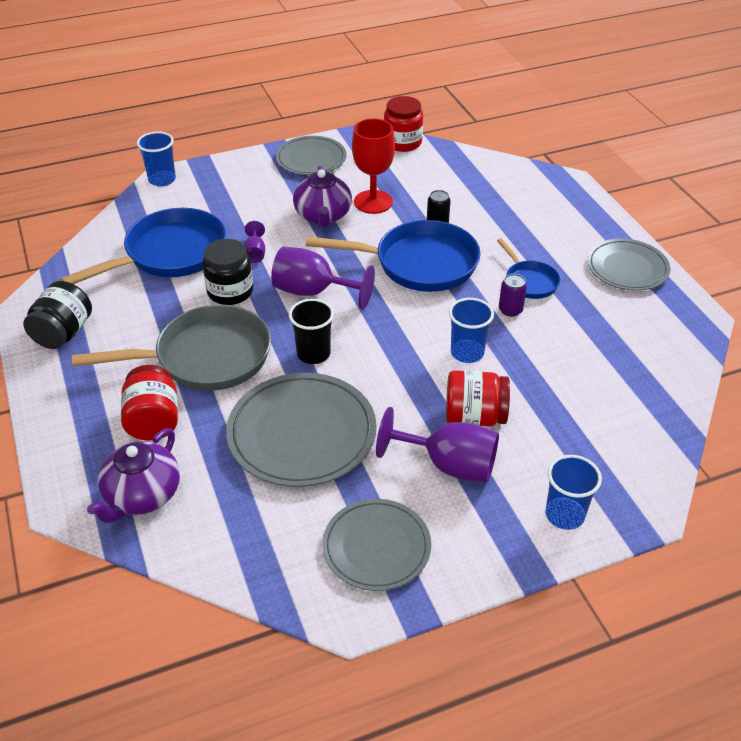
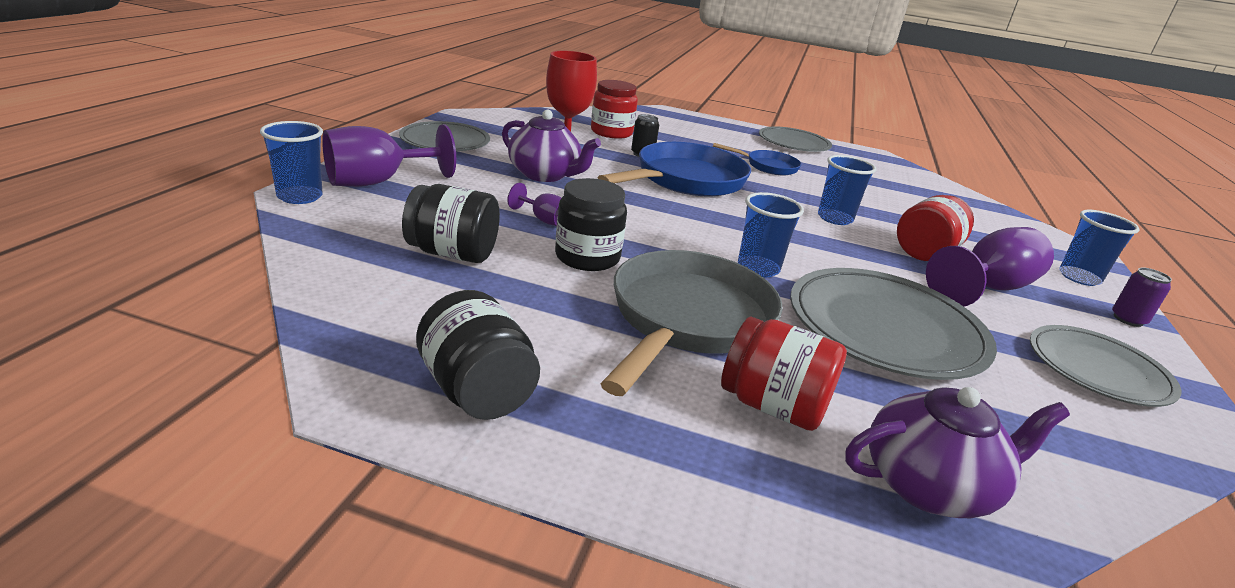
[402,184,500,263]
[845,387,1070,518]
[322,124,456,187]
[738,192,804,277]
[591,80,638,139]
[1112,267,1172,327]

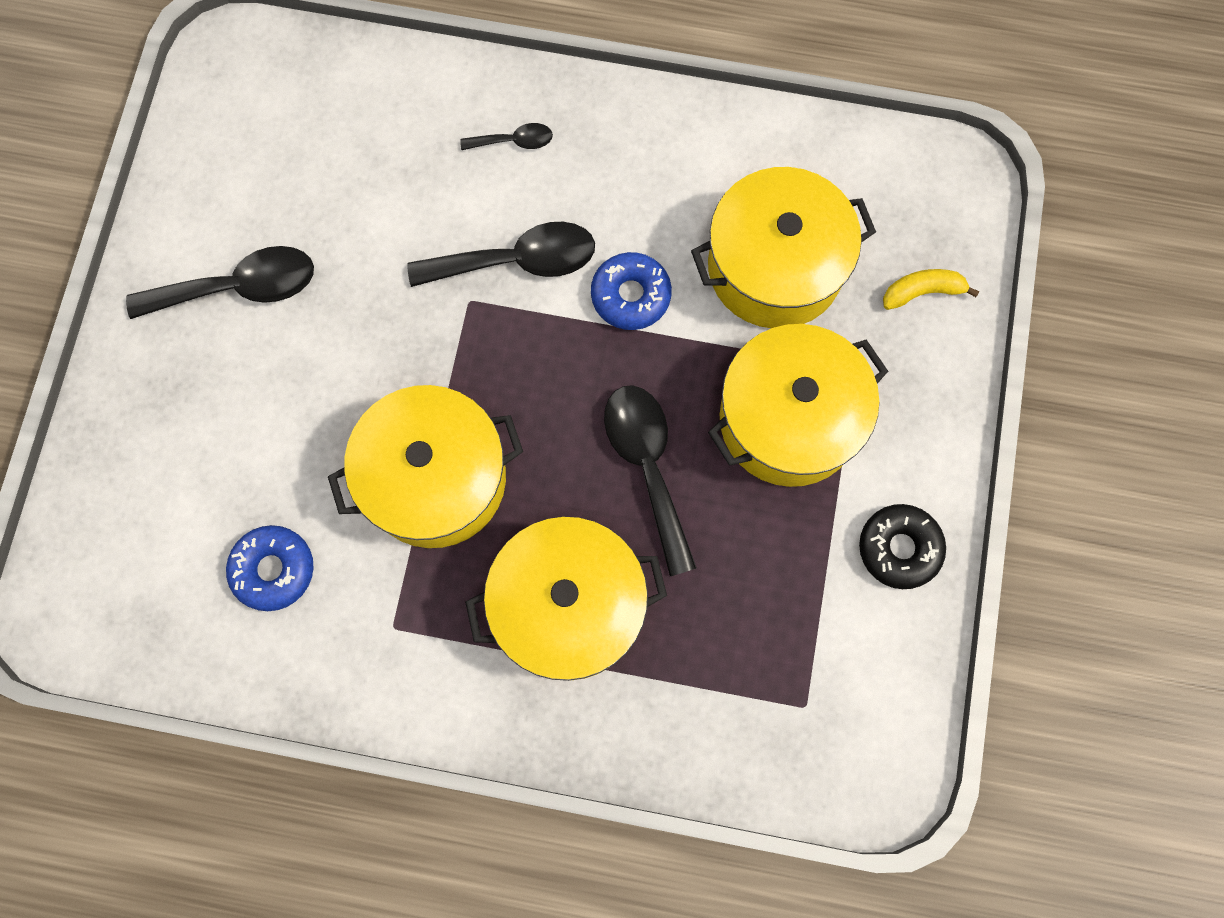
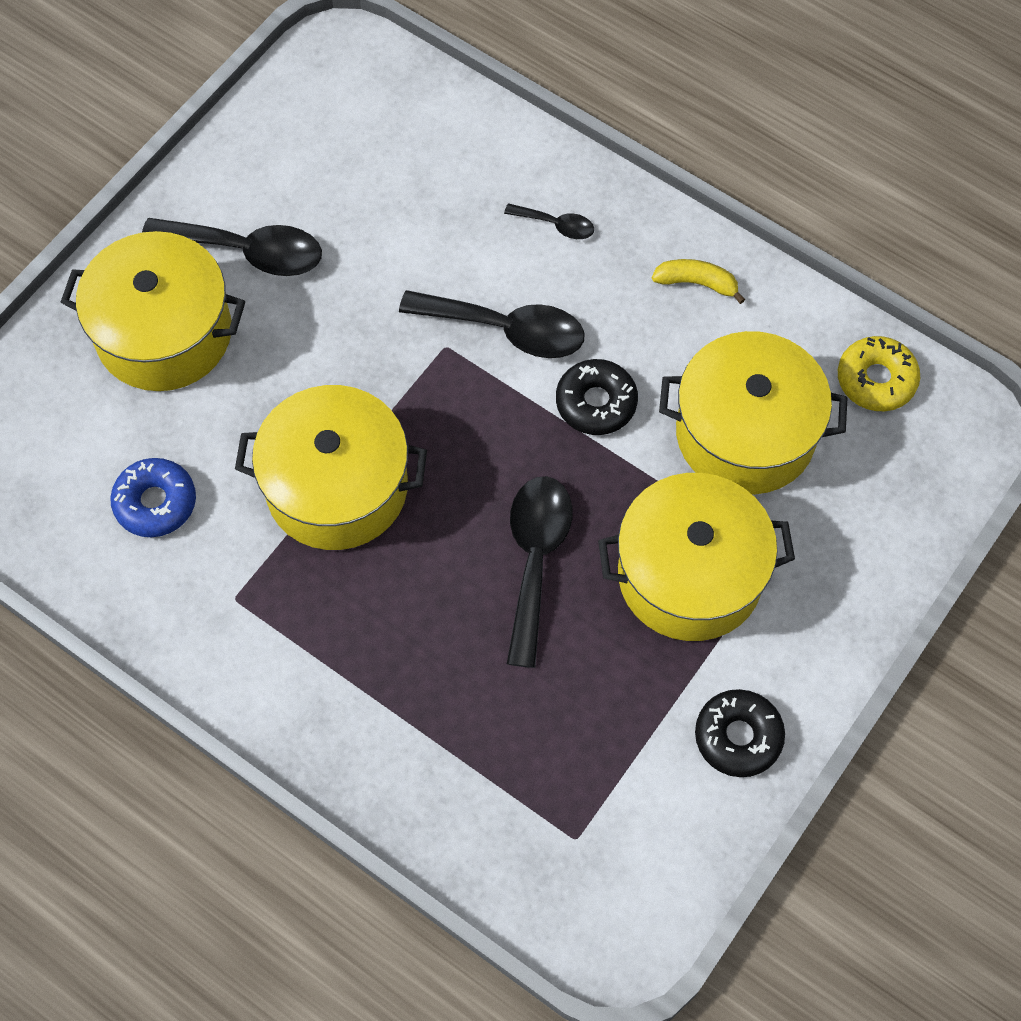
[61,231,245,391]
[556,359,638,435]
[652,259,745,304]
[838,336,920,411]

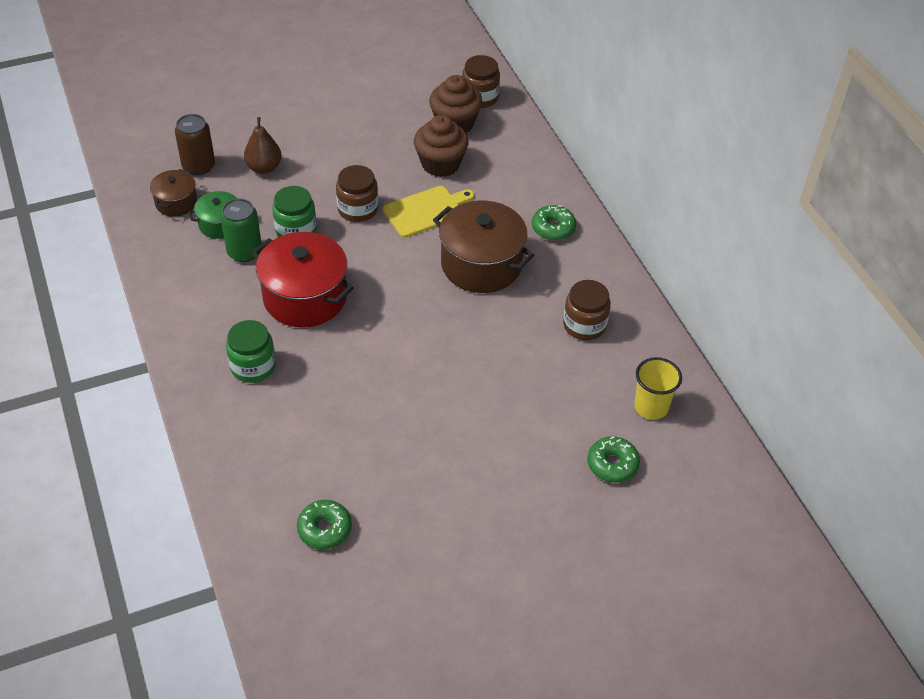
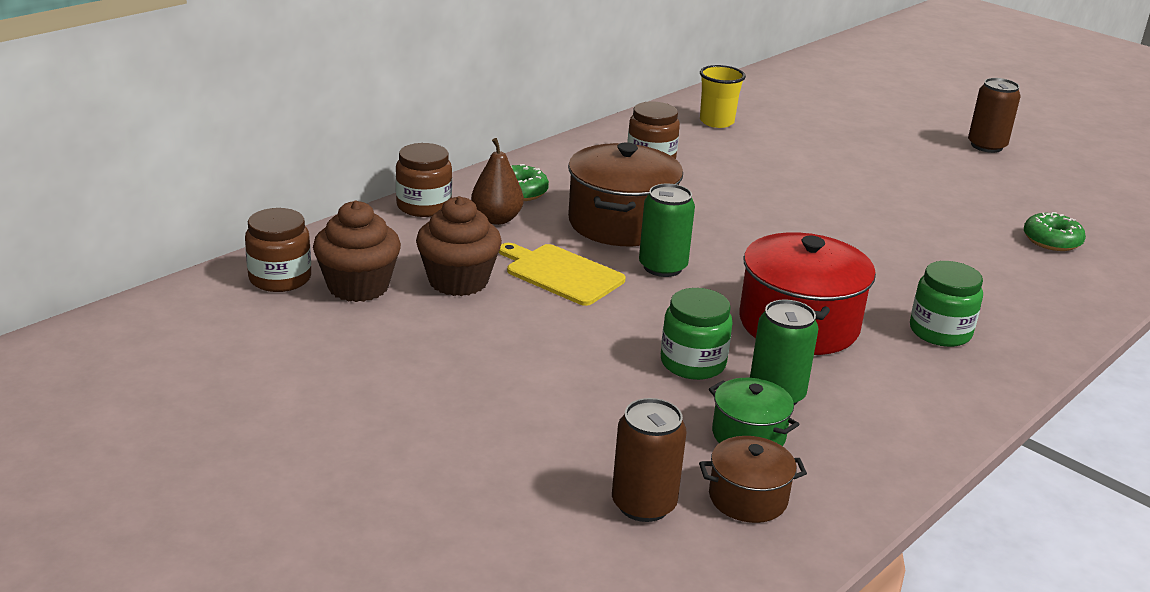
[471,138,524,225]
[396,143,452,217]
[588,436,640,483] (first image)
[639,184,695,277]
[968,78,1021,153]

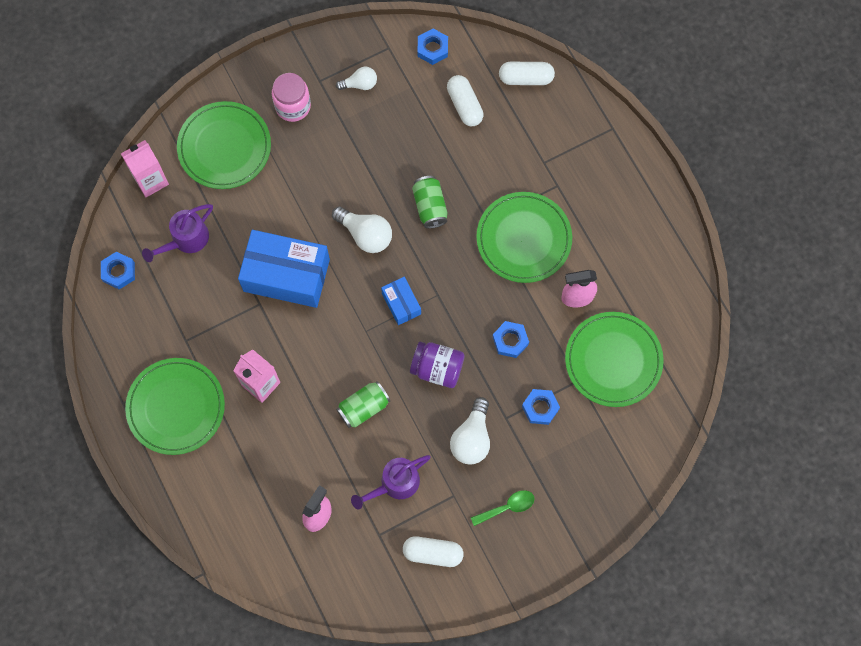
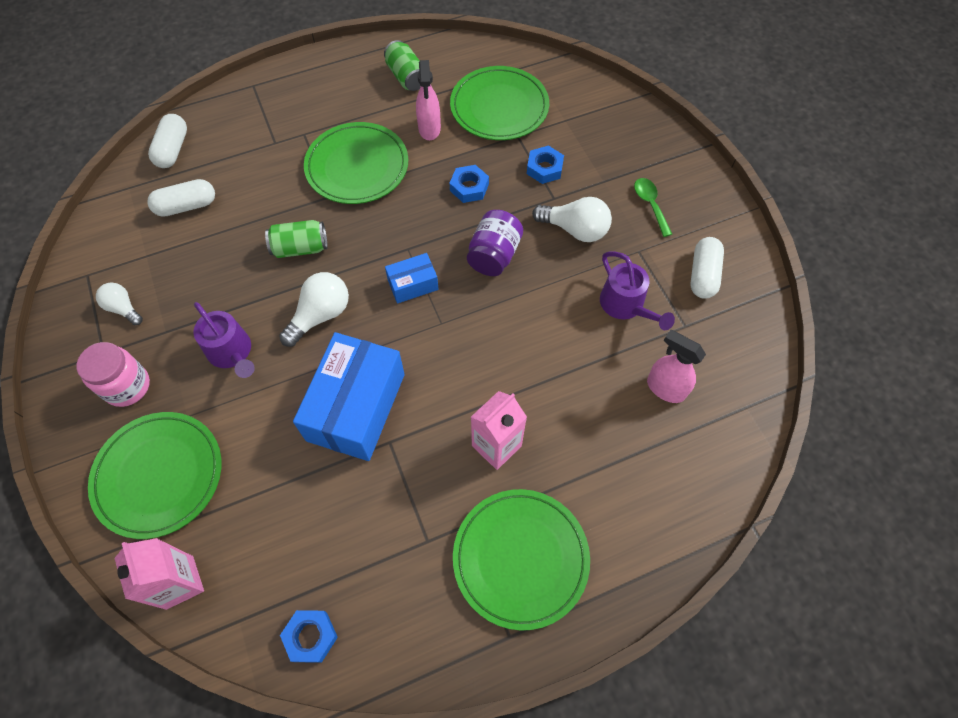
[193,302,255,378]
[96,283,143,325]
[384,40,421,91]
[418,28,448,65] (first image)

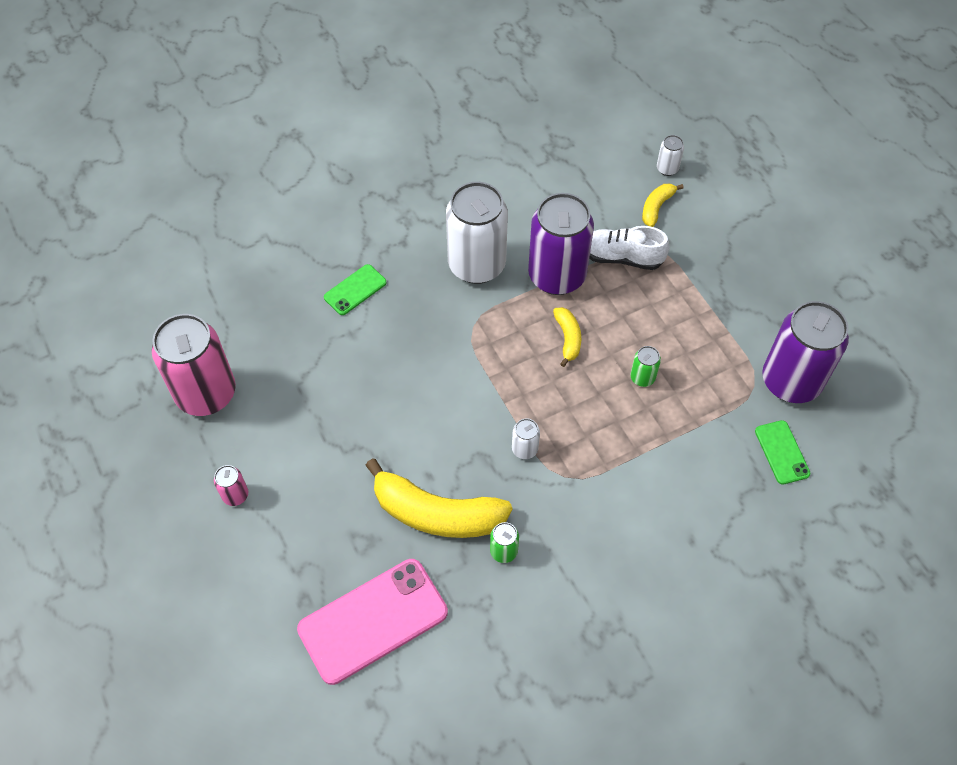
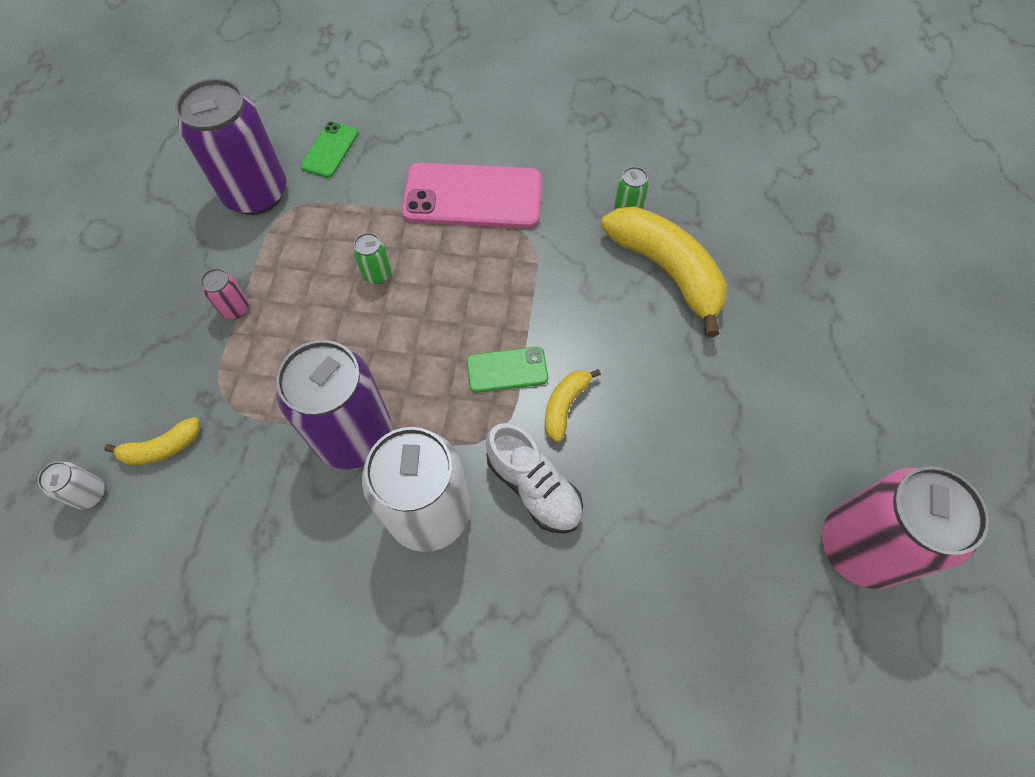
[200,268,249,319]
[402,163,542,228]
[466,347,548,393]
[512,419,540,459] (first image)
[545,369,601,442]
[486,423,583,534]

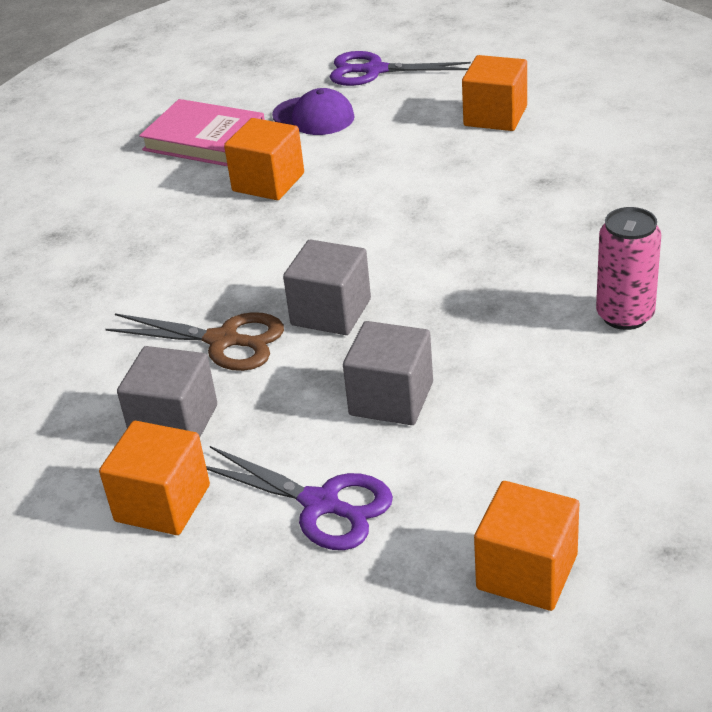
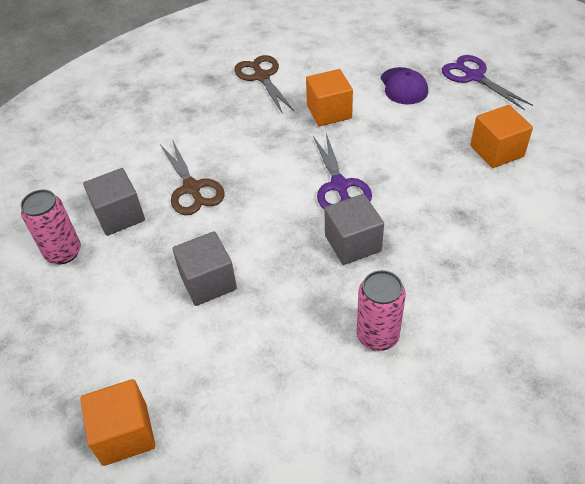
[21,189,81,264]
[139,99,265,166] (first image)
[313,134,372,209]
[324,194,384,265]
[234,55,294,114]

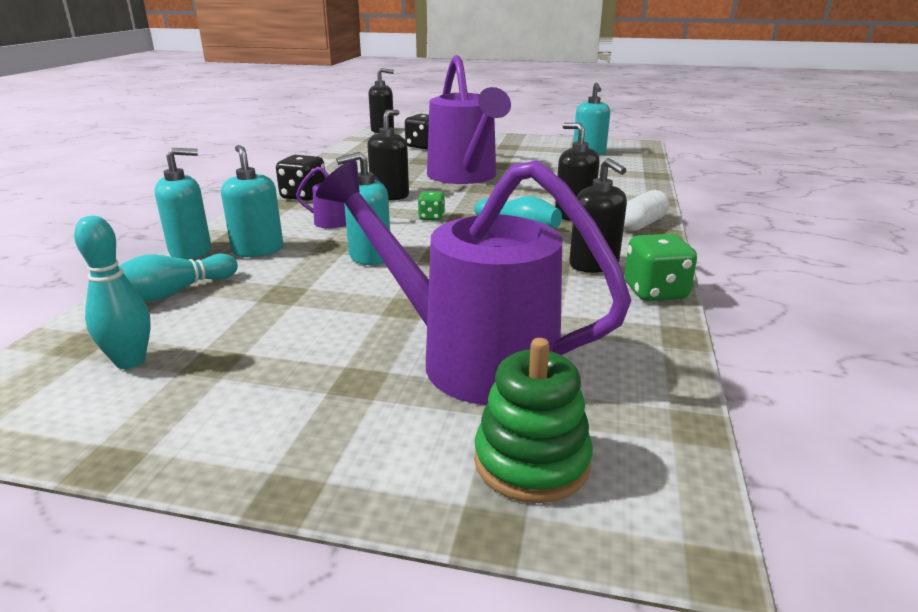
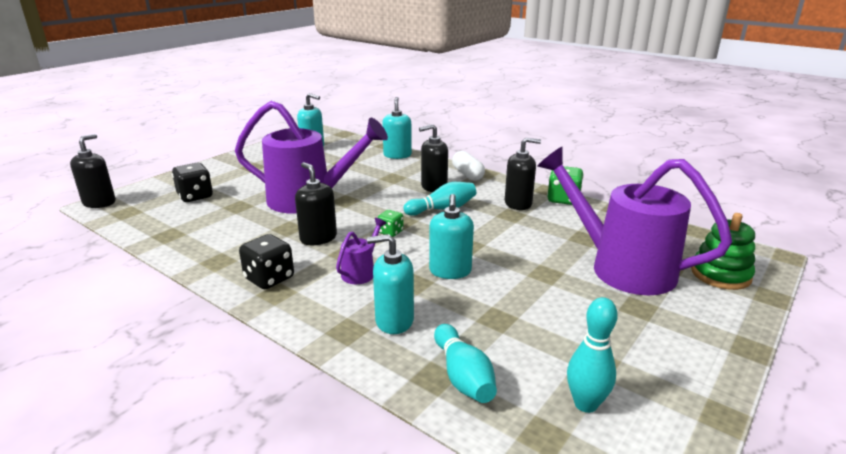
[382,97,412,159]
[537,147,732,295]

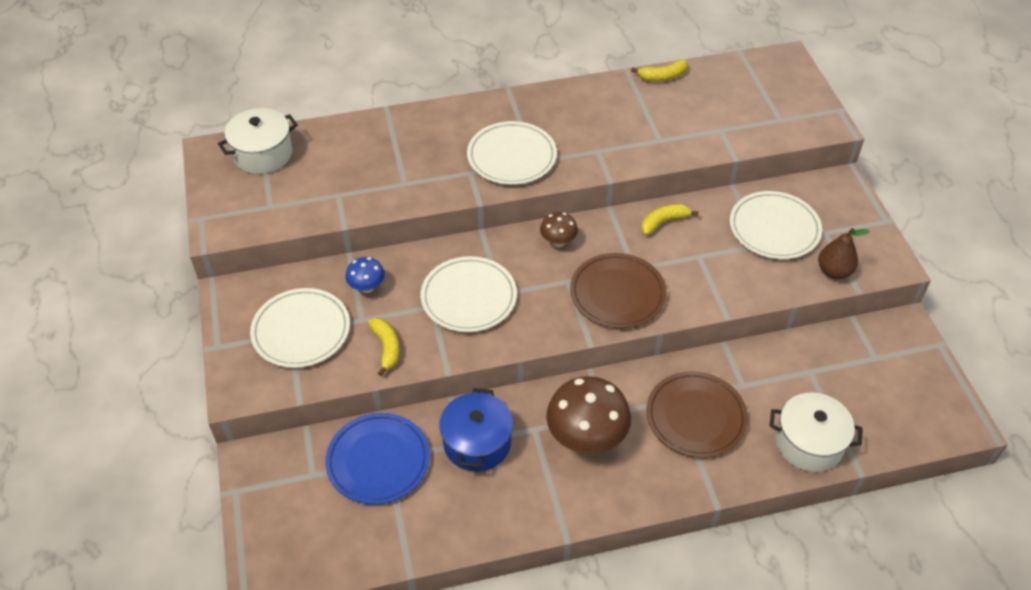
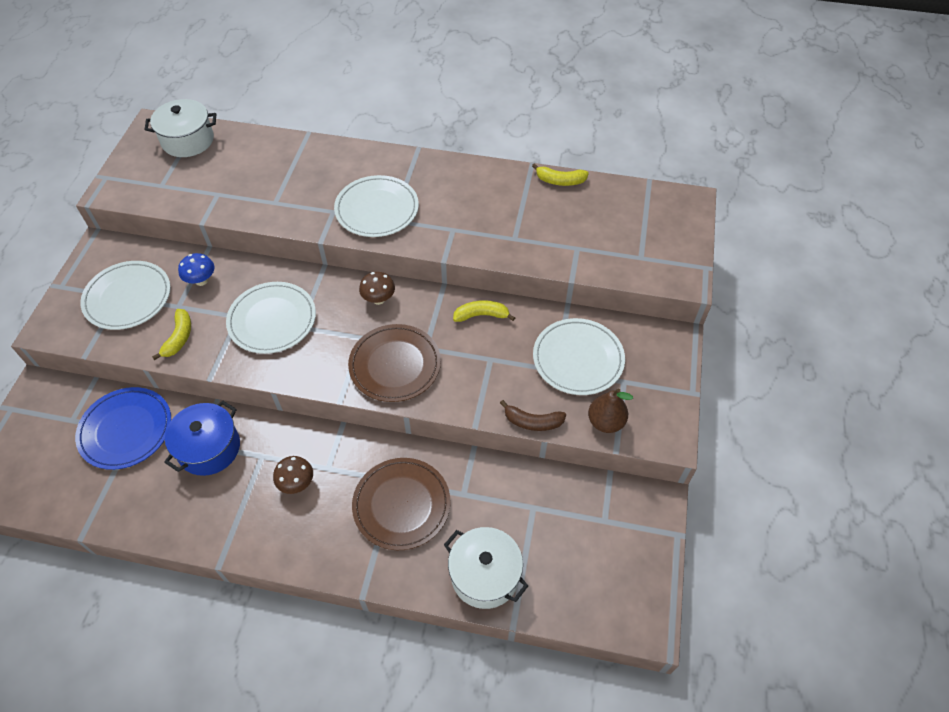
[273,456,313,494]
[500,400,566,431]

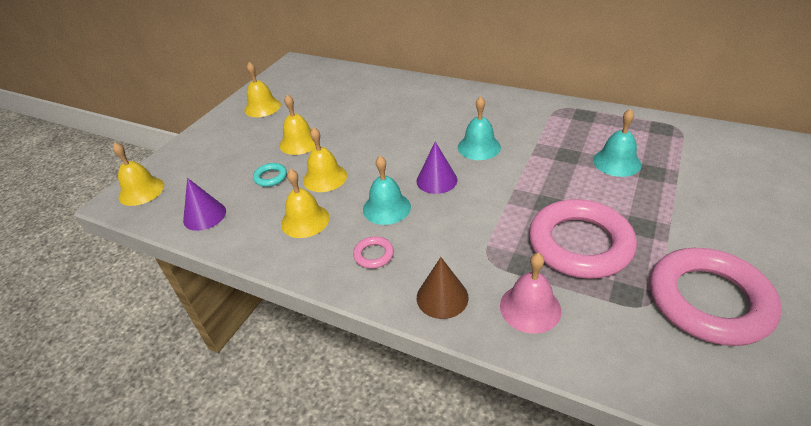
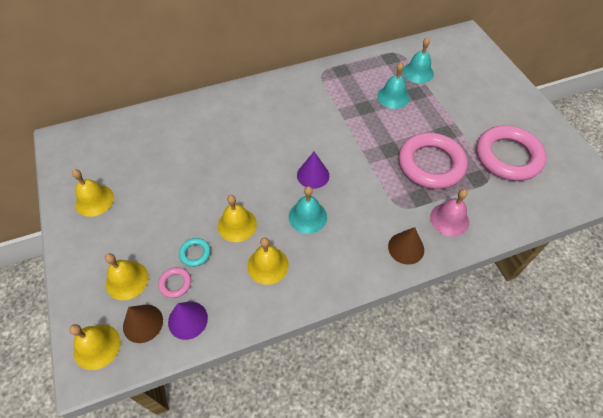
[105,253,149,300]
[158,267,191,298]
[403,37,434,83]
[123,305,163,343]

